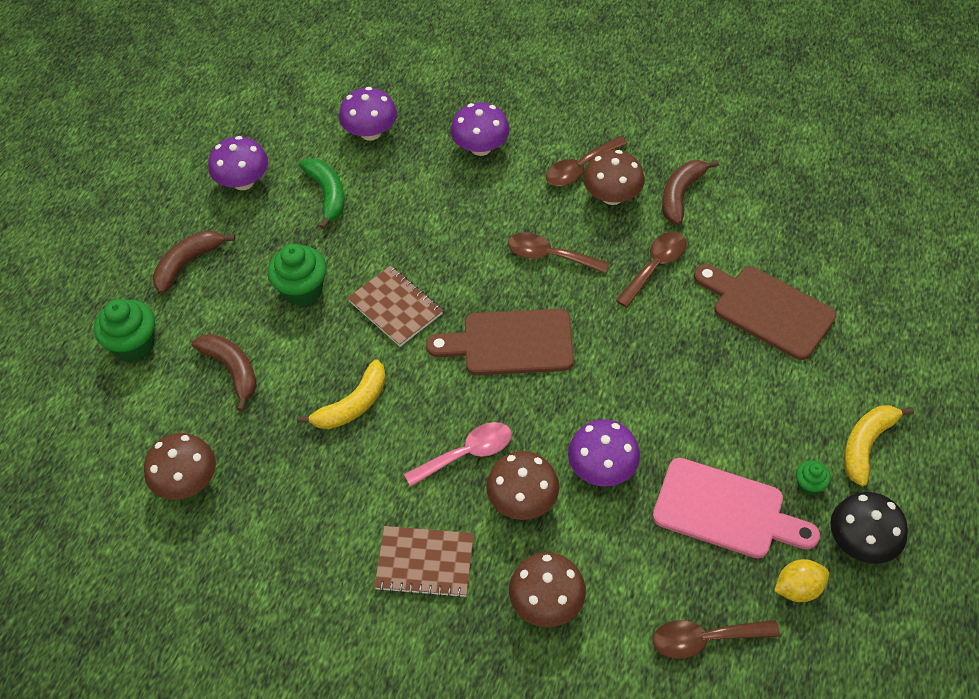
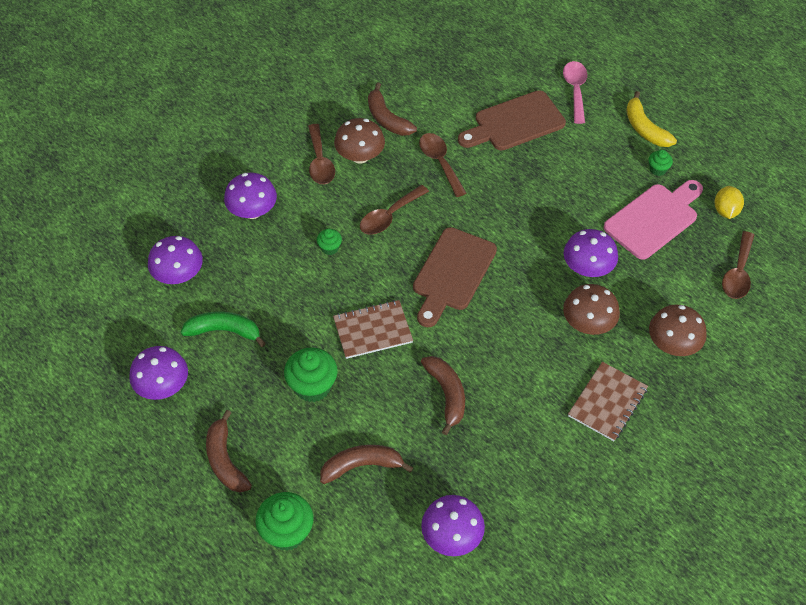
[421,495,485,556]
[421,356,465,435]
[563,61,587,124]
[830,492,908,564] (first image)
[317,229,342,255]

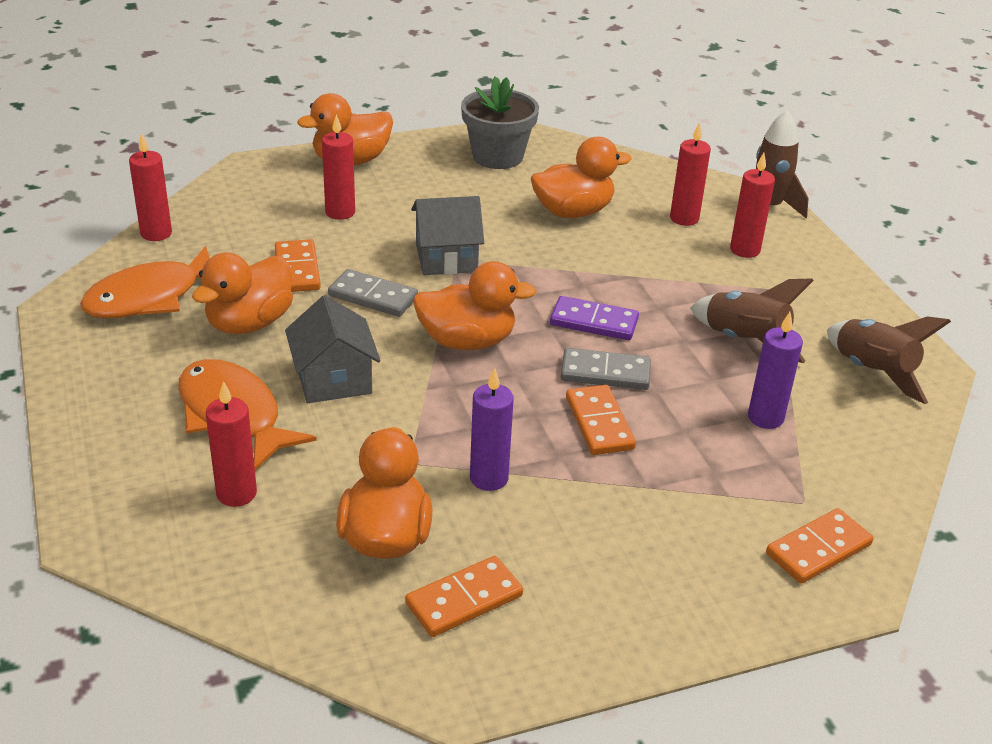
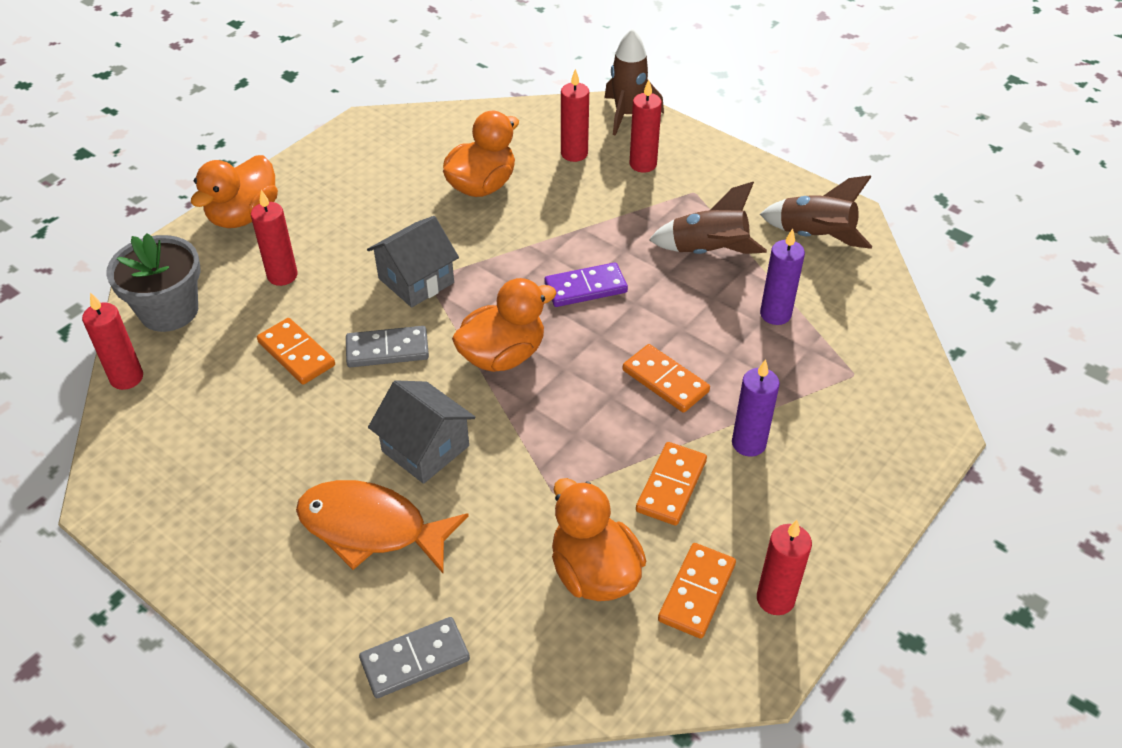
[80,246,210,318] (first image)
[192,252,293,334] (first image)
[757,520,812,615]
[106,233,201,332]
[732,359,780,456]
[359,617,470,698]
[636,442,707,526]

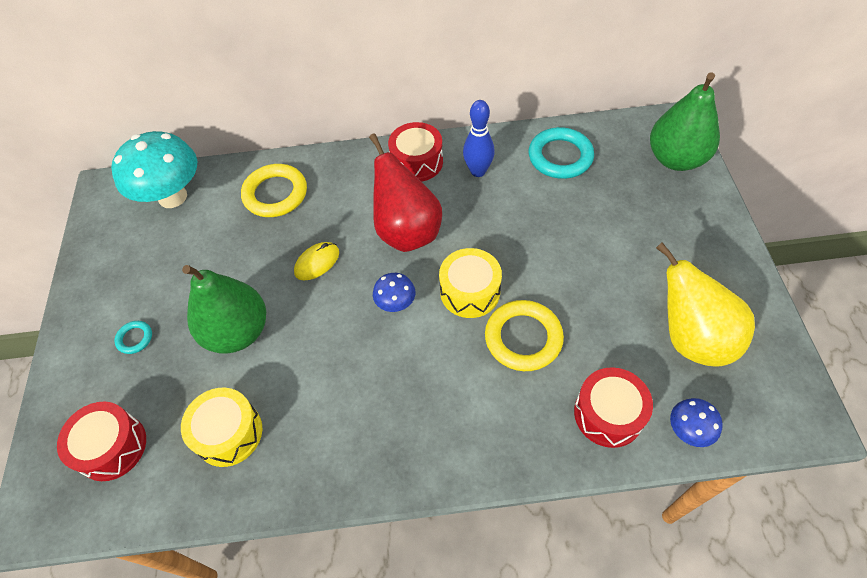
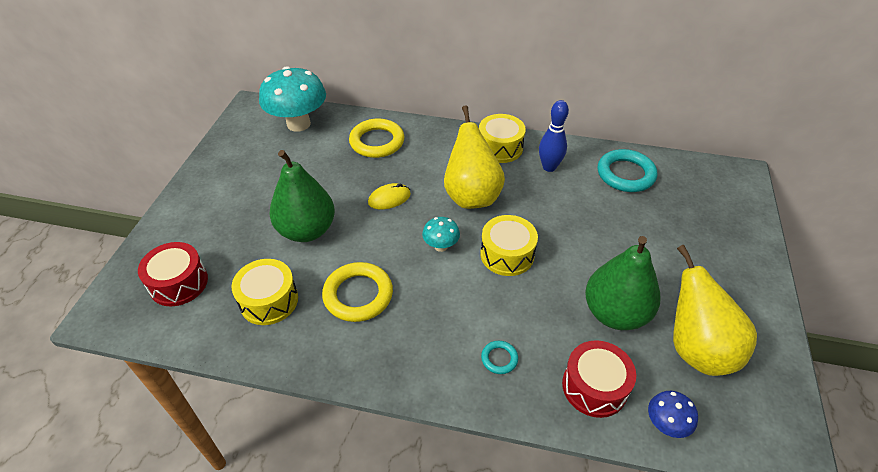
[481,341,518,374]
[444,105,505,209]
[422,217,460,252]
[479,114,526,163]
[322,262,393,322]
[585,236,661,330]

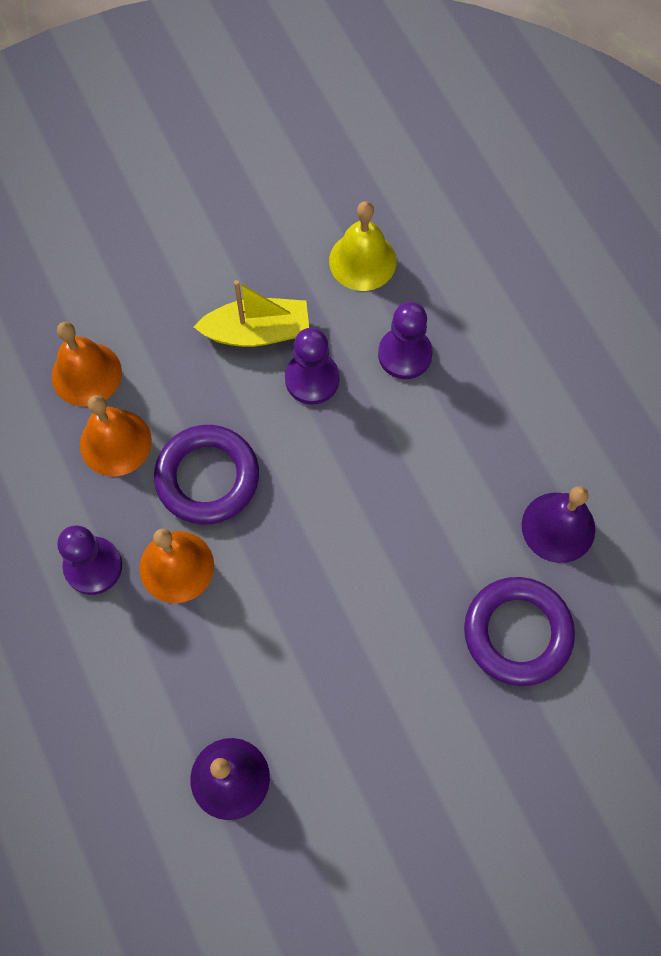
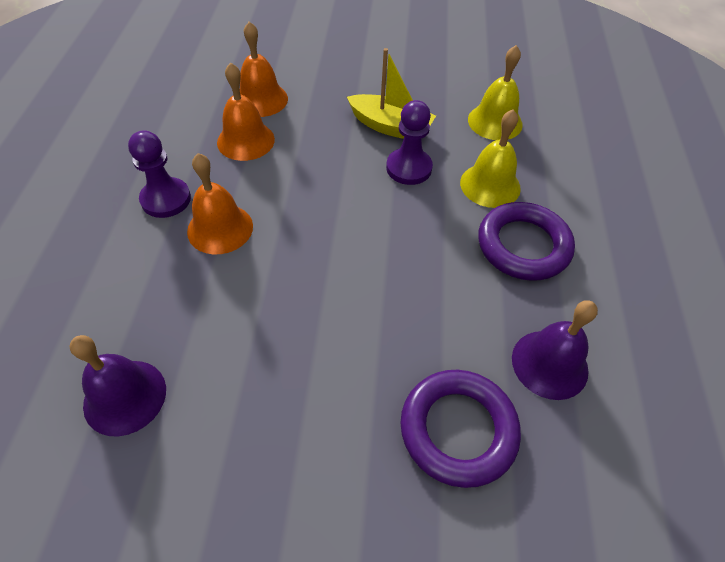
[478,202,575,281]
[460,109,521,208]

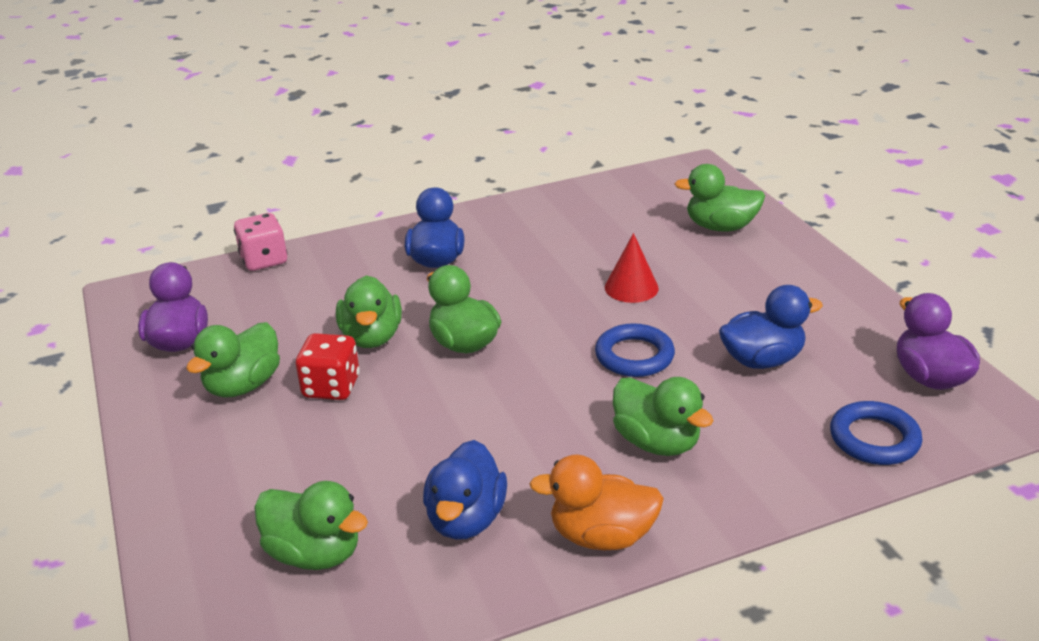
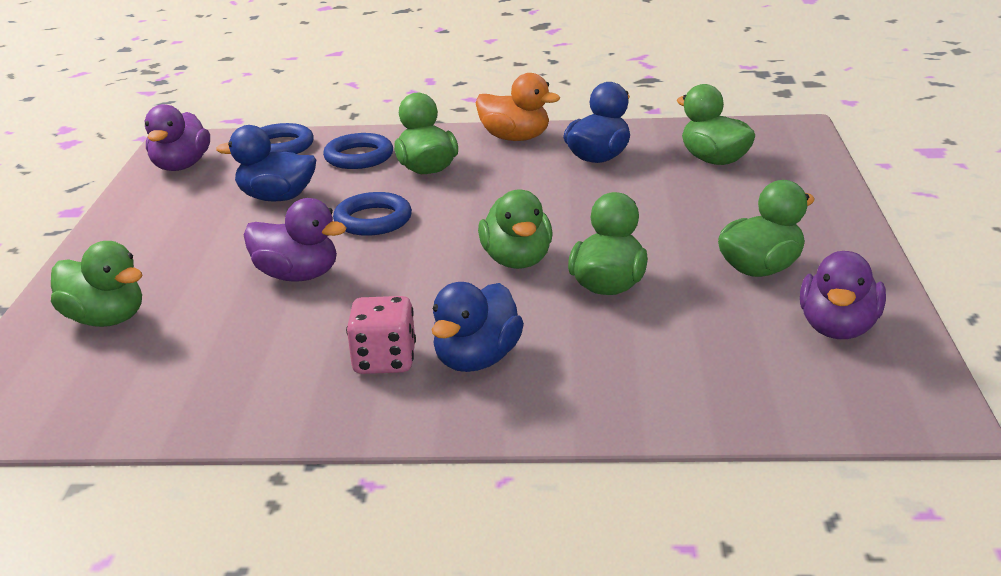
[346,296,416,374]
[296,333,360,400] (first image)
[244,198,347,282]
[323,133,393,169]

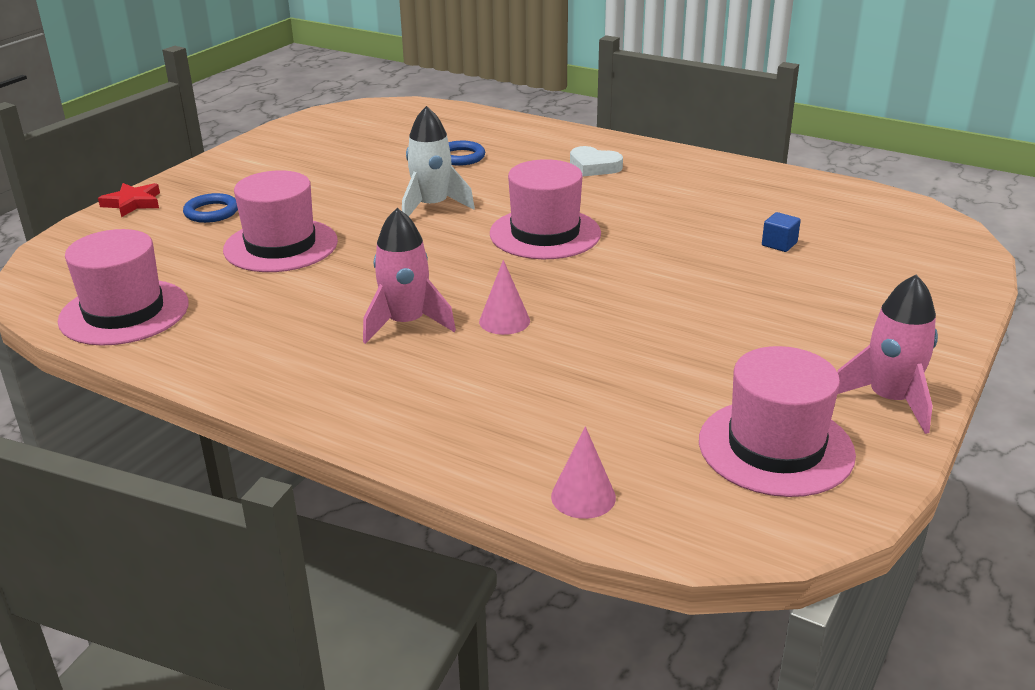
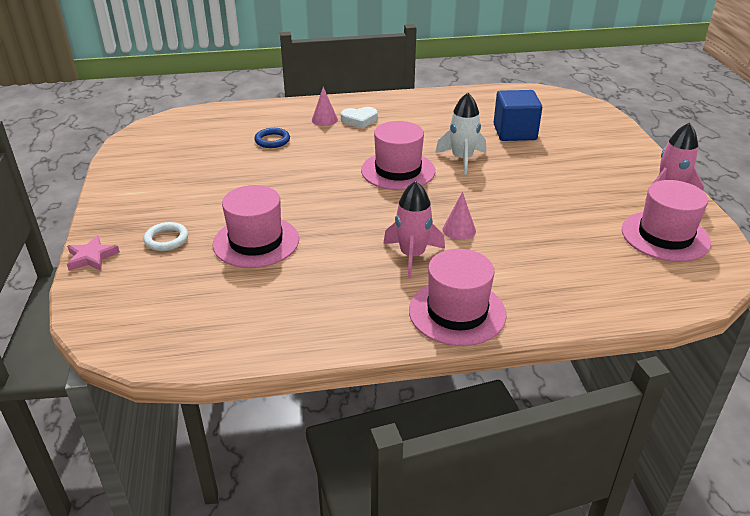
[409,249,507,346]
[67,235,120,271]
[143,222,188,251]
[435,93,486,175]
[312,87,338,126]
[494,90,542,141]

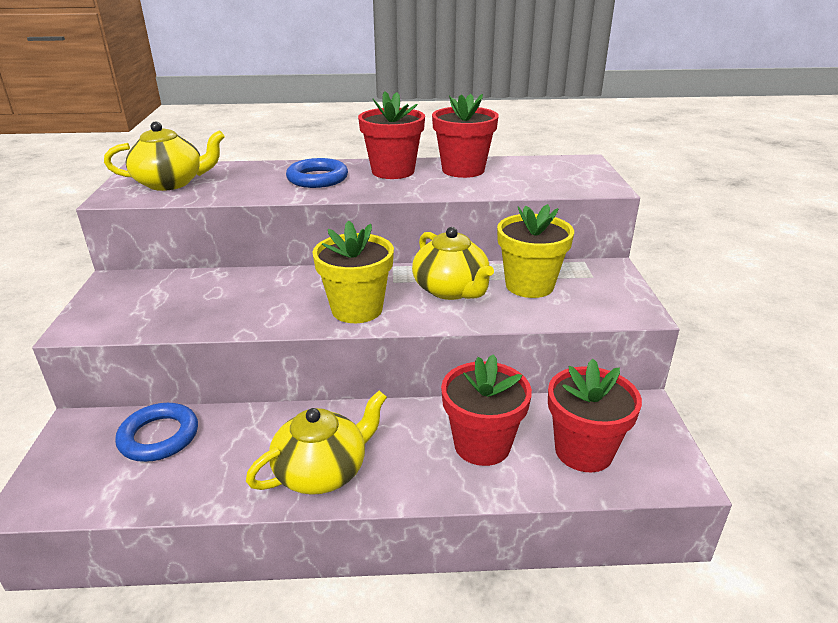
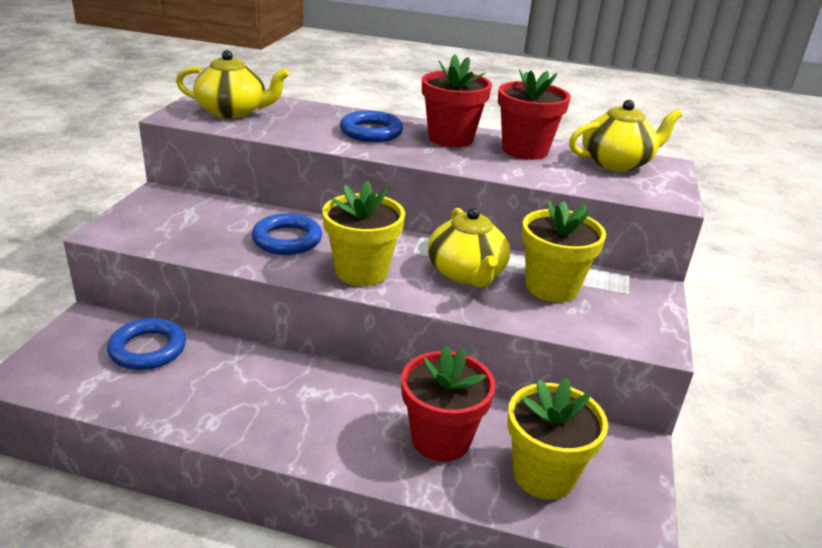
[569,100,682,172]
[507,378,608,500]
[252,213,322,255]

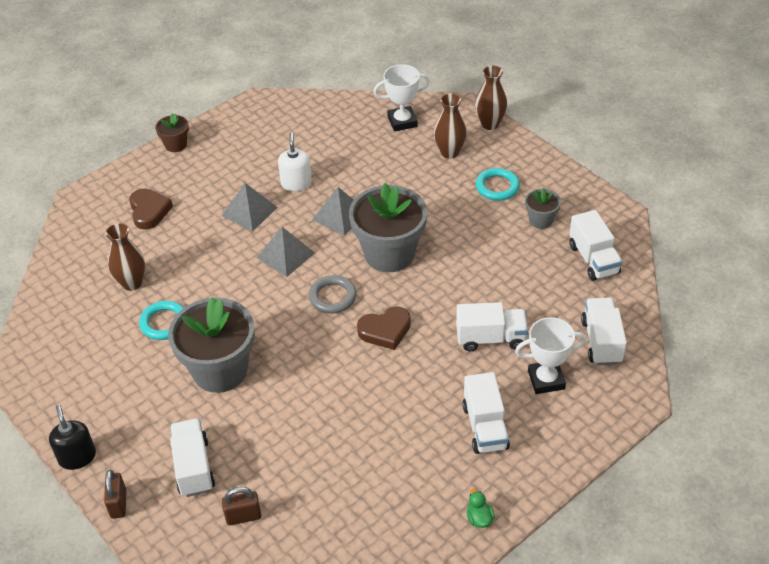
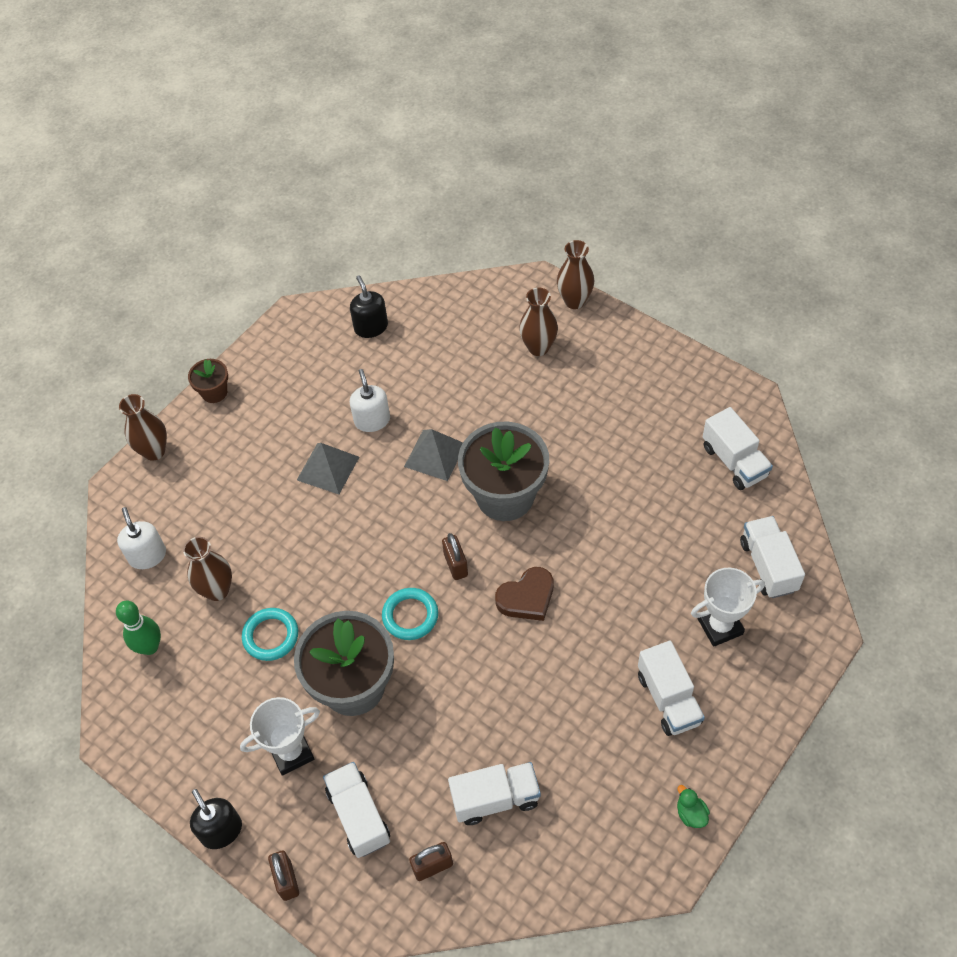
[129,188,173,230] (first image)
[257,227,315,277] (first image)
[442,533,468,580]
[240,697,320,776]
[448,762,541,825]
[382,588,438,640]
[525,188,561,229] (first image)
[116,601,161,655]
[117,507,166,569]
[119,394,167,461]
[350,276,388,338]

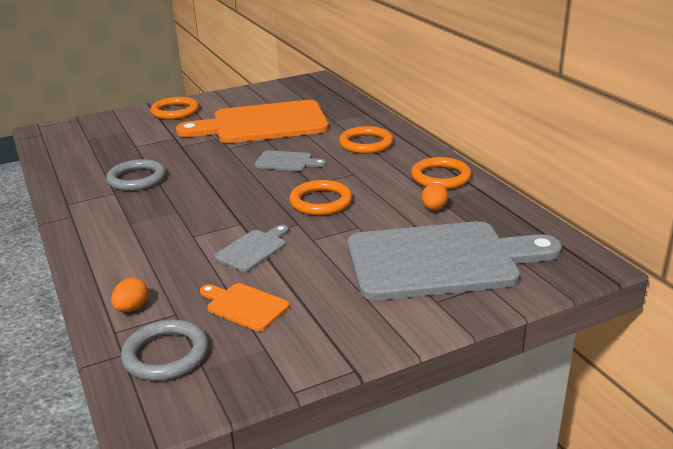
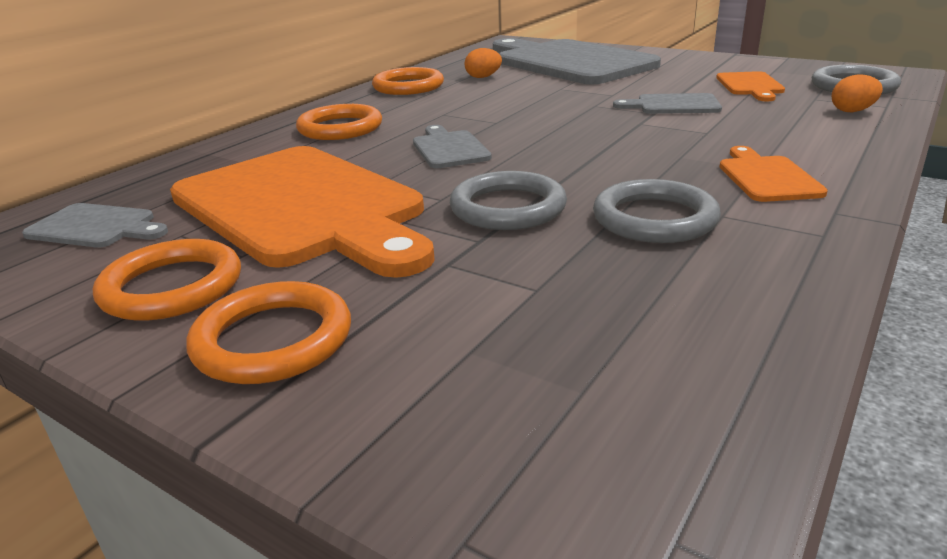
[93,239,241,321]
[22,203,168,248]
[450,171,567,230]
[720,146,828,202]

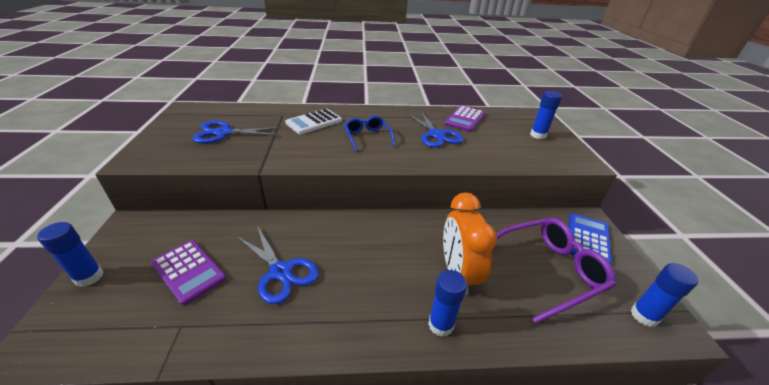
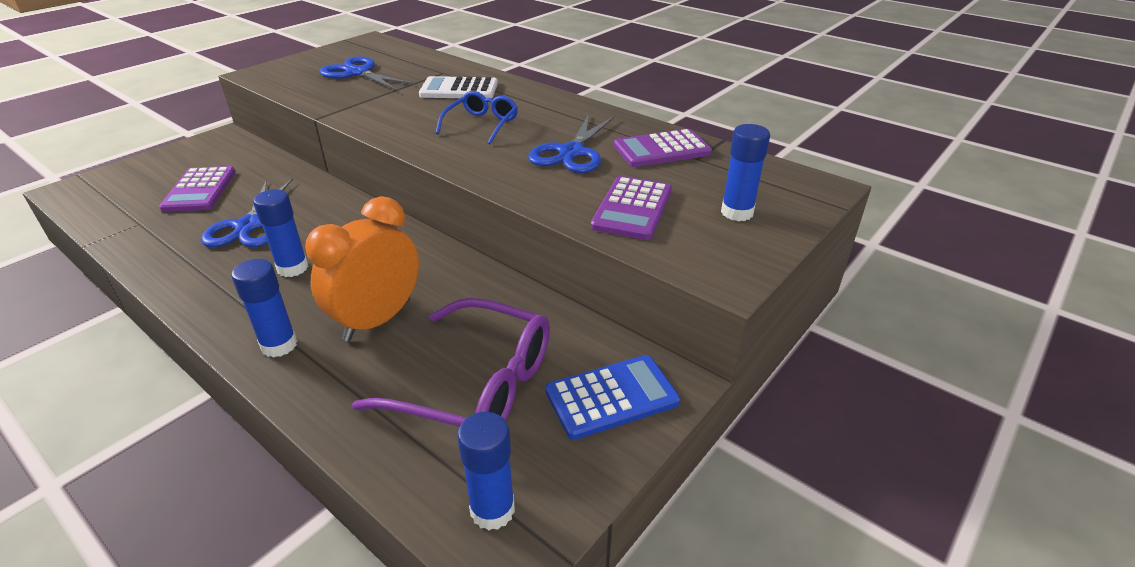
[253,189,308,277]
[591,176,672,240]

